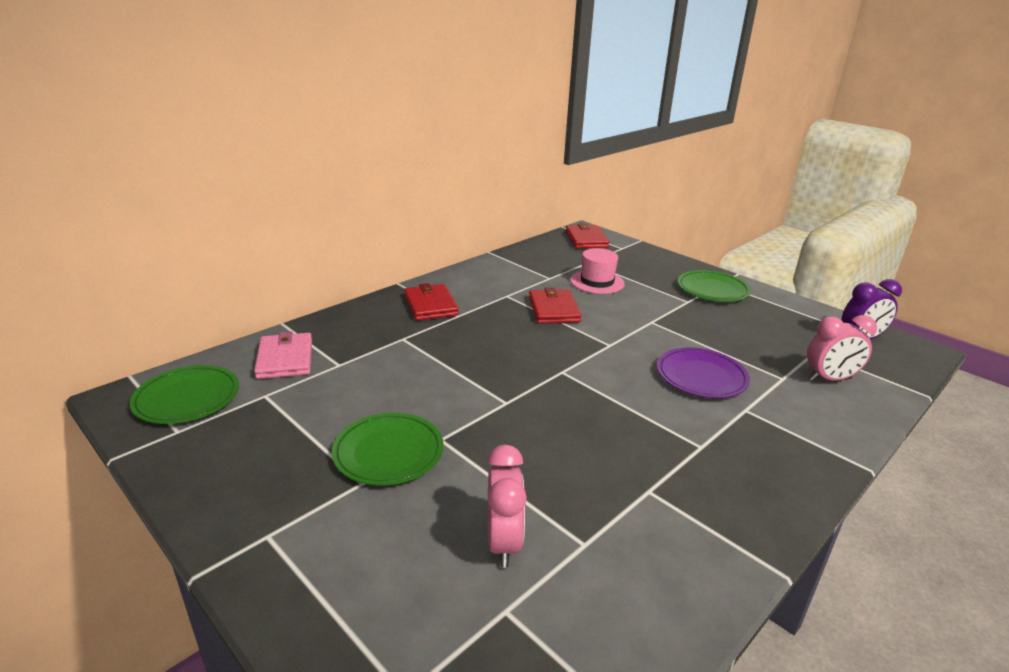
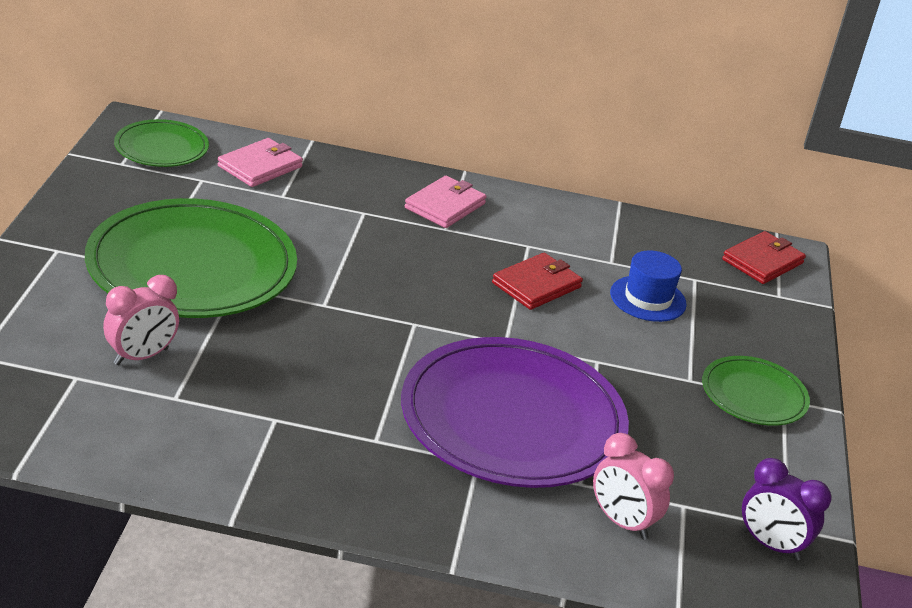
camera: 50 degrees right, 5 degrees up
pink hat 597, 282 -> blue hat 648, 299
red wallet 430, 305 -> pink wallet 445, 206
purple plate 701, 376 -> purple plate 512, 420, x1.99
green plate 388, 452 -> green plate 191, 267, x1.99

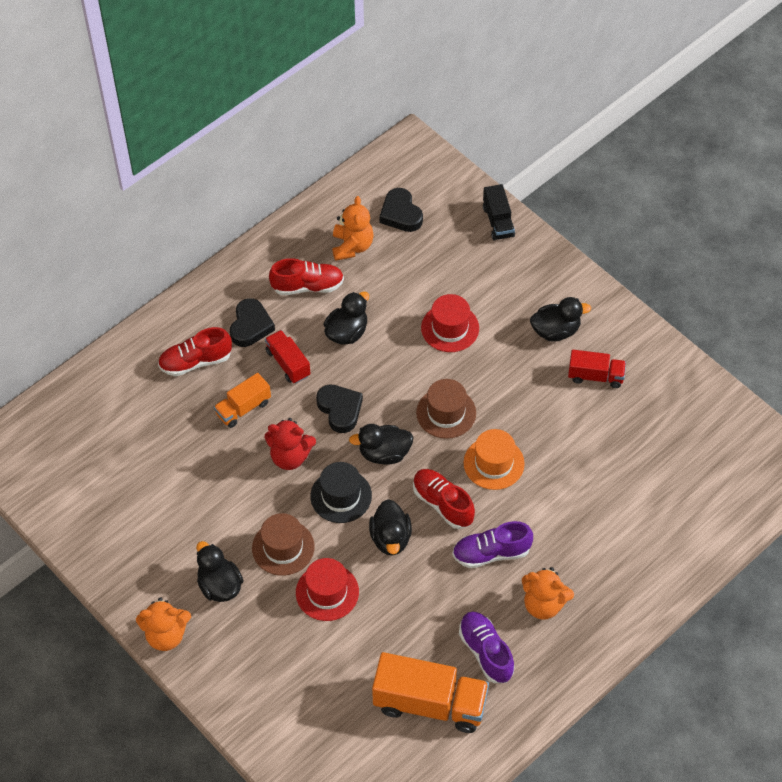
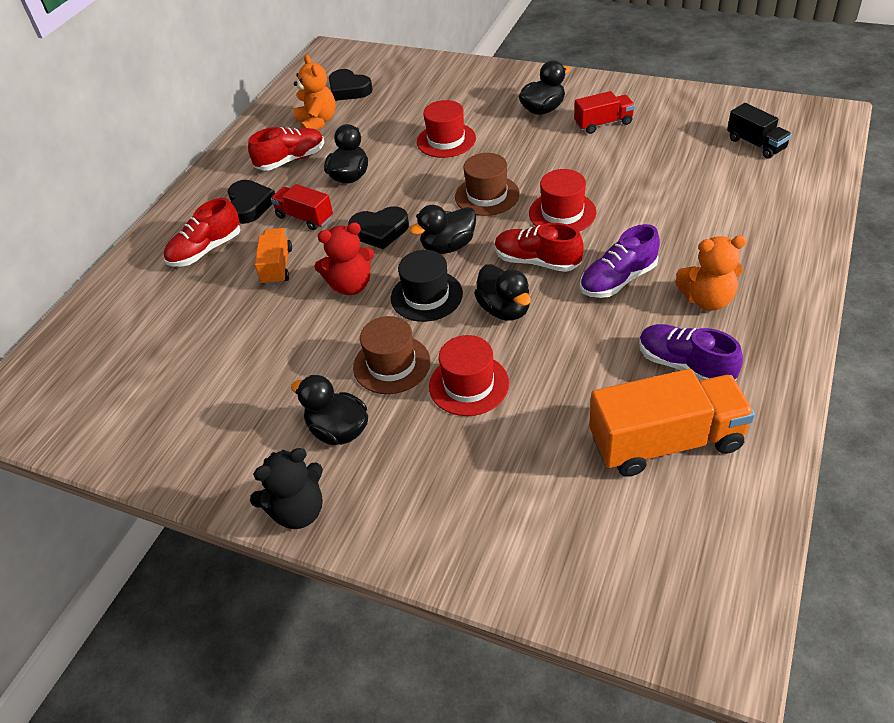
camera: 20 degrees left, 10 degrees down
black truck 498, 222 -> black truck 756, 144, shifted
orange truck 243, 408 -> orange truck 277, 266, 150 degrees clockwise
black heart 340, 410 -> black heart 380, 231, 135 degrees clockwise
orange hat 493, 463 -> red hat 562, 213
orange teddy bear 166, 635 -> black teddy bear 298, 511

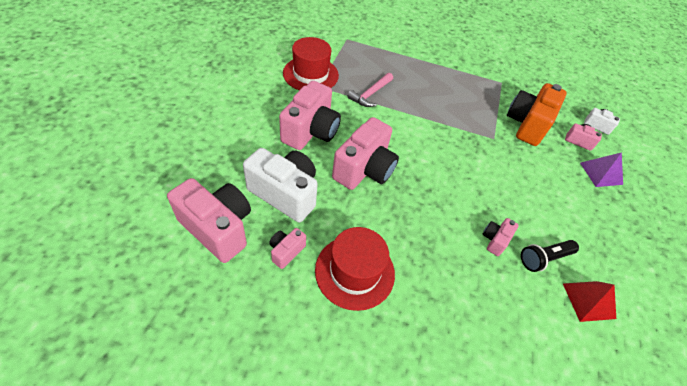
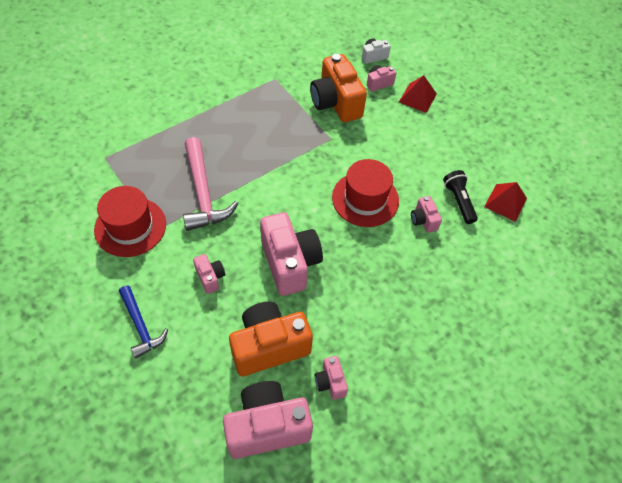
camera: 50 degrees left, 5 degrees up
pink hammer 370, 94 -> pink hammer 203, 193, x1.59
pink camera 311, 131 -> pink camera 210, 277, x0.48
white camera 285, 194 -> orange camera 269, 346
purple pyramid 601, 173 -> red pyramid 417, 98
red hat 355, 271 -> red hat 365, 199, shifted
black flashlight 544, 258 -> black flashlight 459, 201, 150 degrees clockwise
none -> blue hammer 141, 326

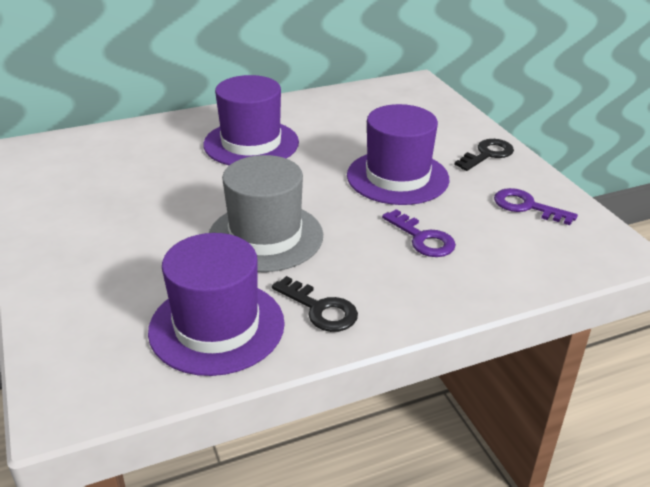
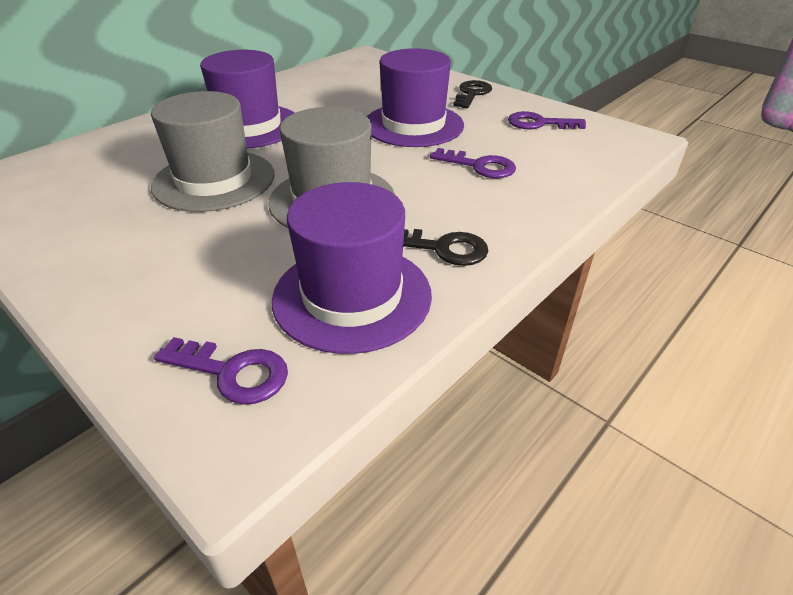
camera: 25 degrees left, 5 degrees up
none -> grey hat 214, 180
none -> purple key 232, 372

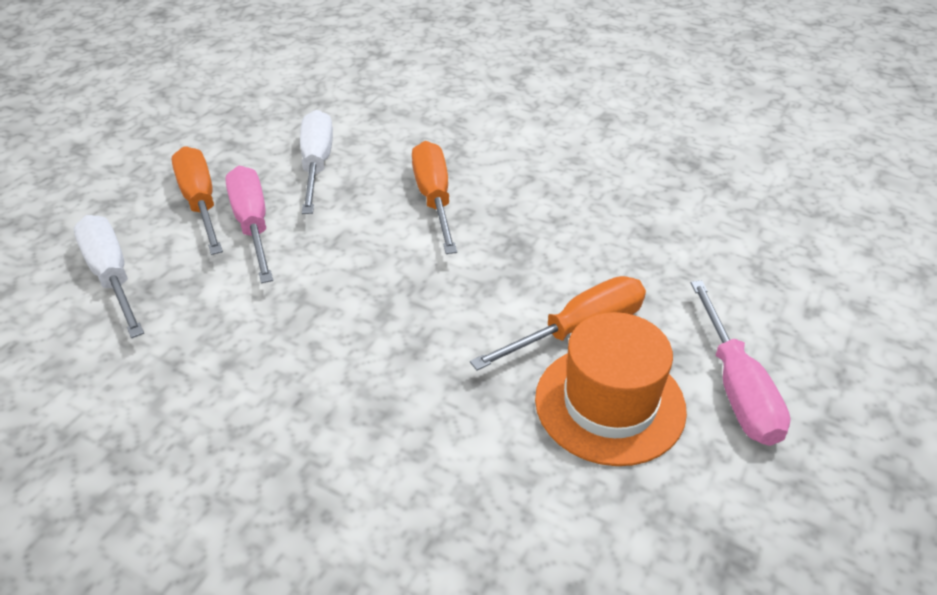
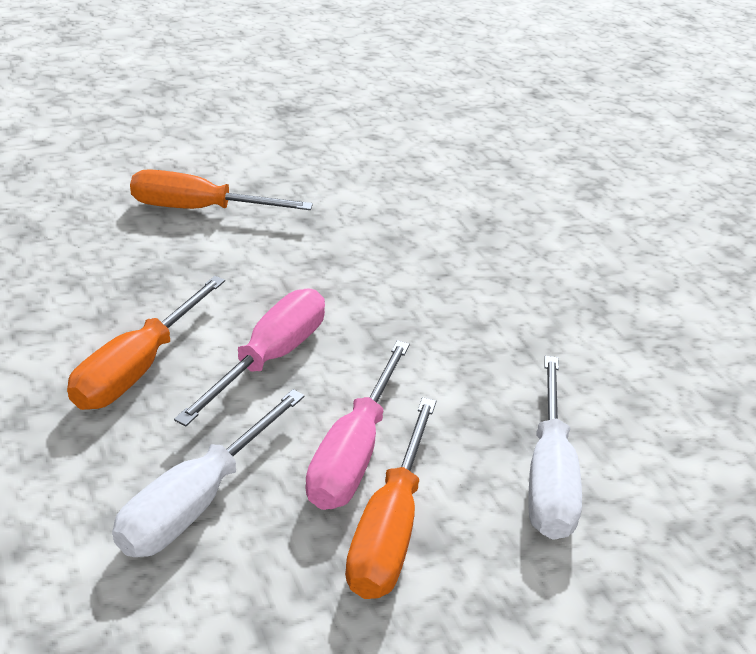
camera: 145 degrees left, 5 degrees down
pink screwdriver 736, 388 -> pink screwdriver 270, 358, shifted
orange hat 609, 404 -> none

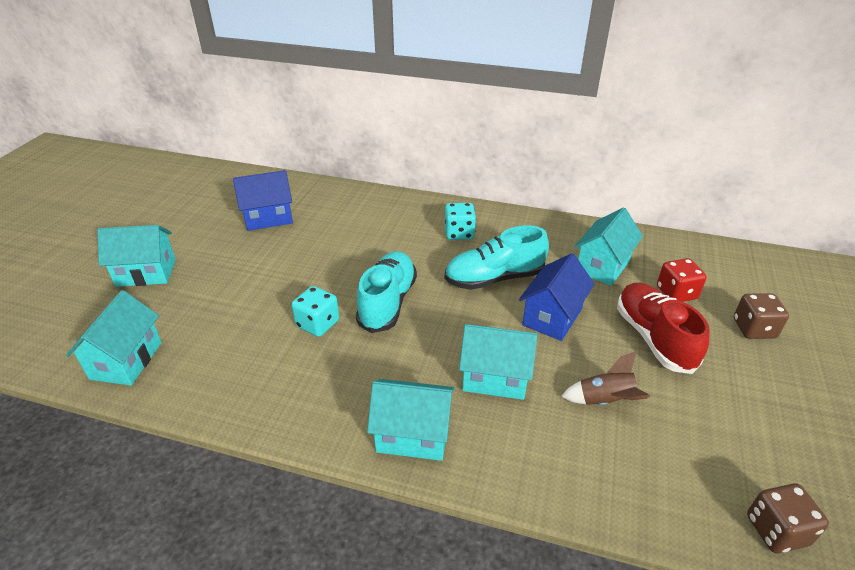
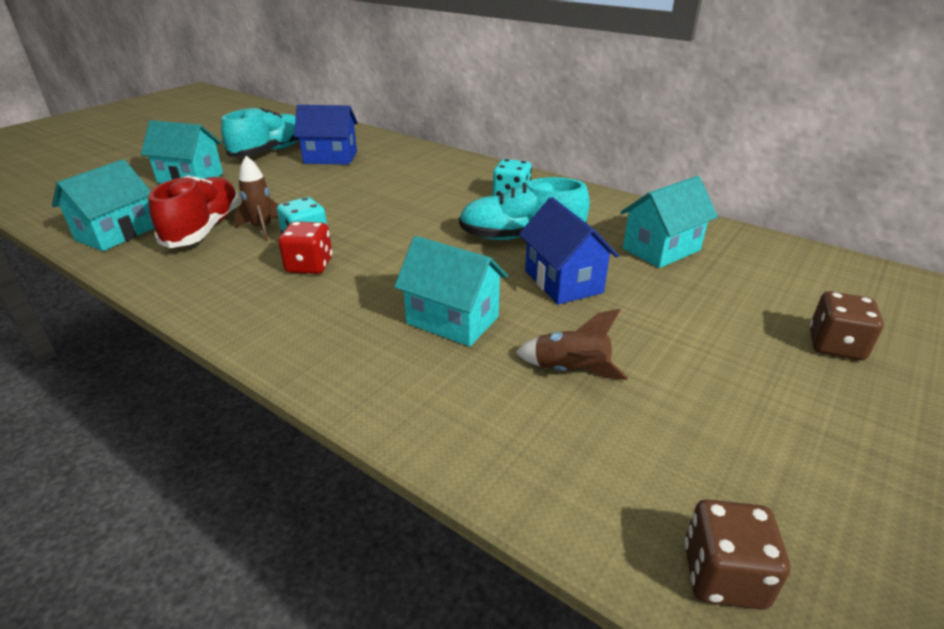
camera: 20 degrees right, 5 degrees down
turquoise shoe 388, 302 -> turquoise shoe 270, 151, shifted
blue house 552, 317 -> blue house 563, 282, 75 degrees counterclockwise
red dice 676, 293 -> red dice 309, 265, shifted
red shoe 653, 338 -> red shoe 204, 229, shifted
turquoise house 413, 435 -> none
none -> brown rocket 262, 228

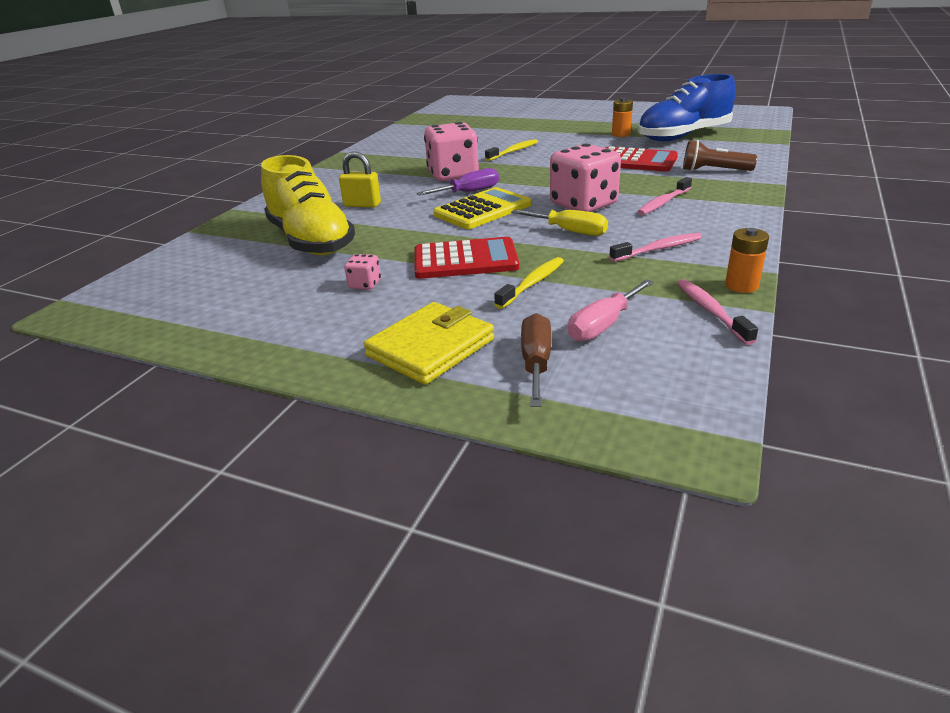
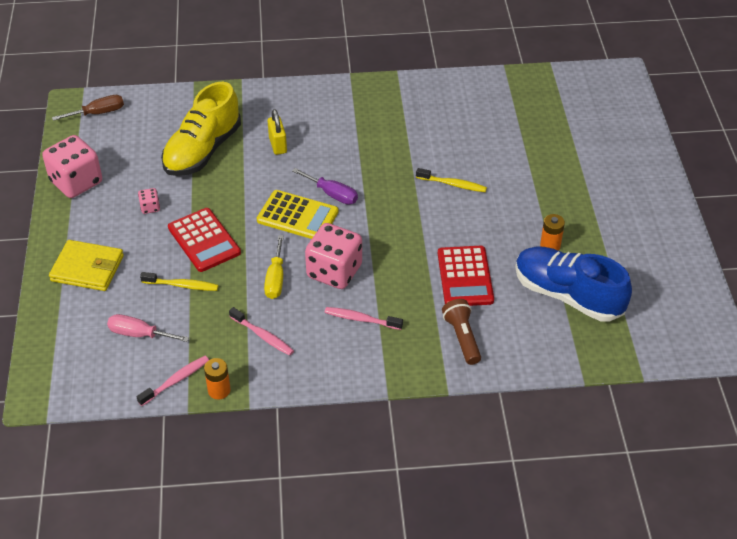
camera: 60 degrees right, 15 degrees up
pink dice 453, 175 -> pink dice 76, 182, shifted
brown screwdriver 536, 363 -> brown screwdriver 98, 113, shifted

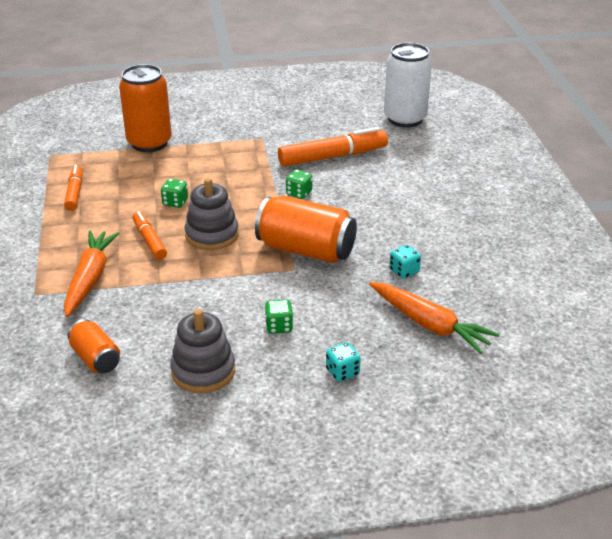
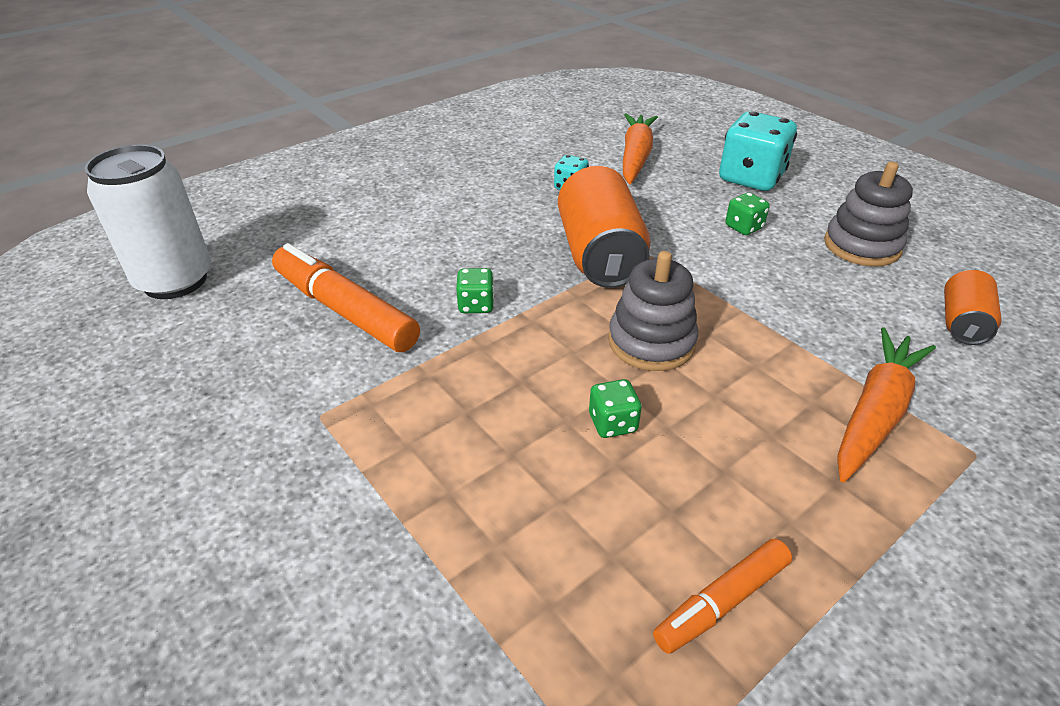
camera: 120 degrees left, 5 degrees up
orange can 149, 143 -> none
orange marker 149, 241 -> none
orange carrot 90, 278 -> orange carrot 875, 412, 150 degrees clockwise
turquoise dice 342, 372 -> turquoise dice 751, 178, x2.07

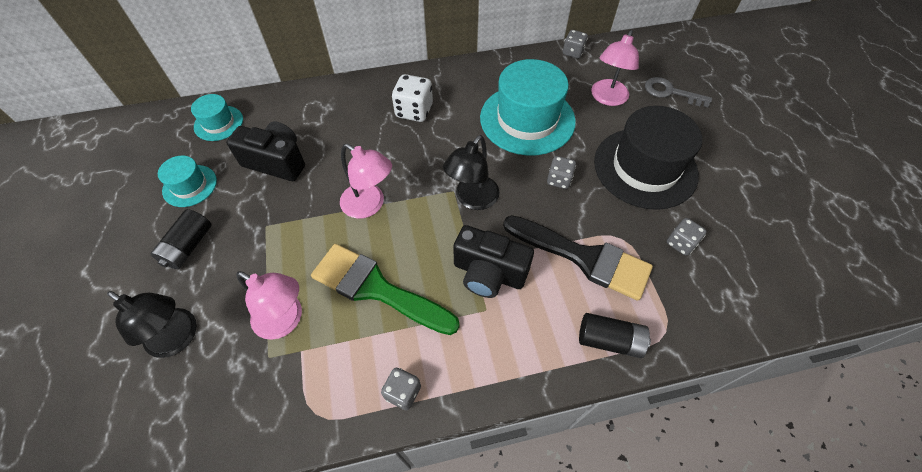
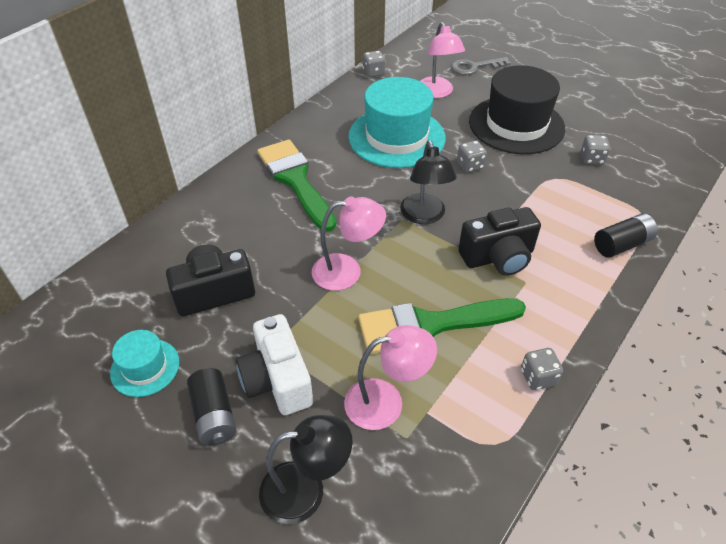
camera: 40 degrees left, 10 degrees down
white dice 414, 111 -> green brush 295, 180
turquoise hat 218, 123 -> none
black brush 584, 258 -> none
none -> white camera 277, 380

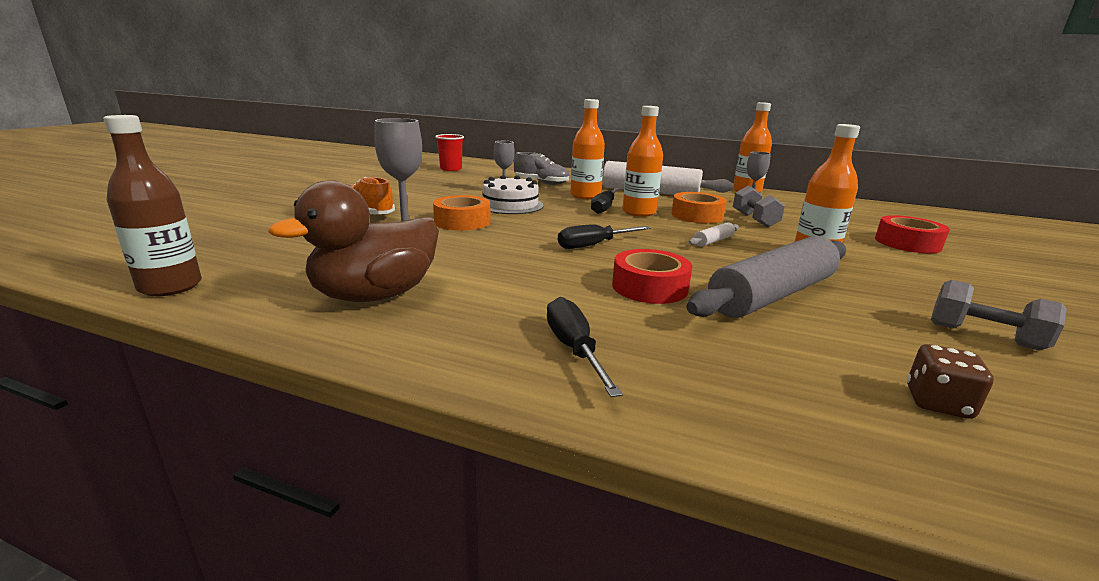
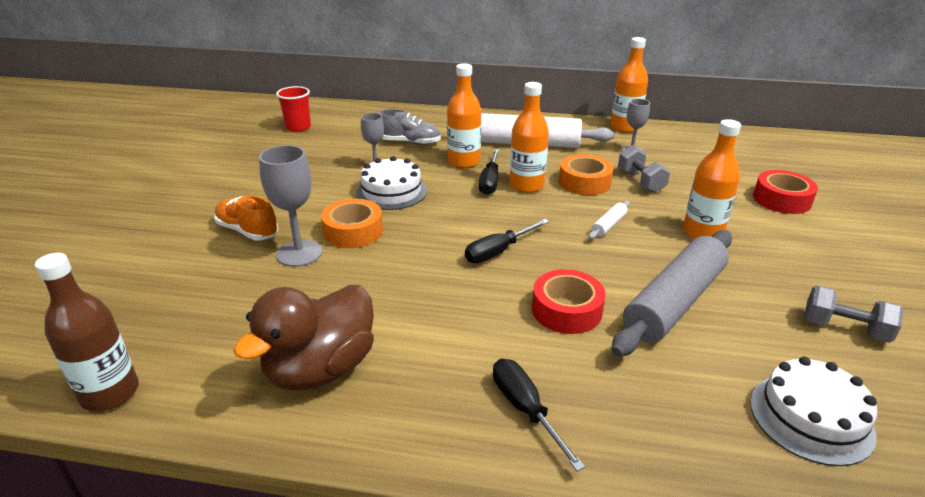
camera: 10 degrees left, 10 degrees up
brown dice 937, 403 -> white cake 811, 418

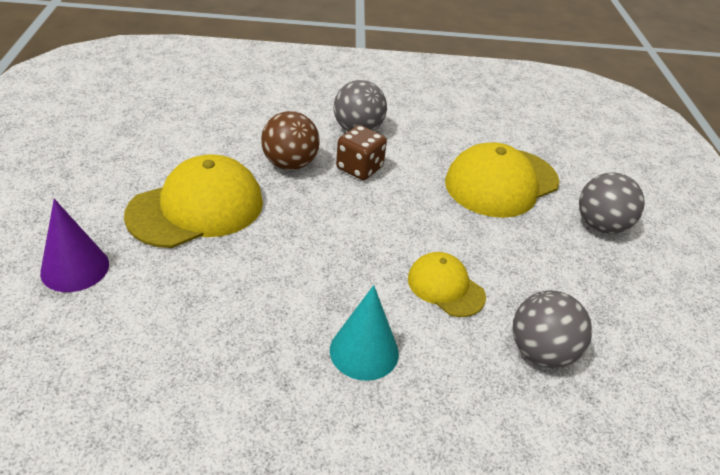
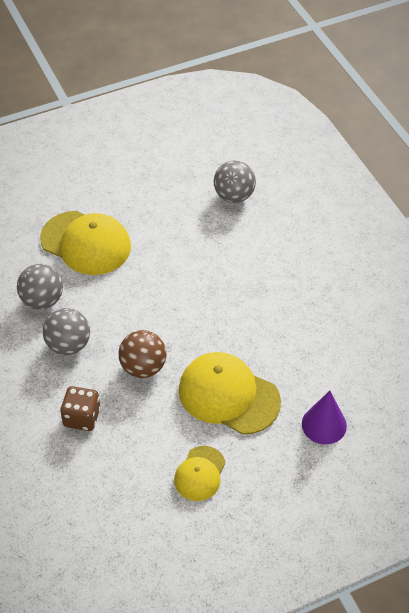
camera: 110 degrees left, 10 degrees up
brown dice 359, 168 -> brown dice 82, 417, shifted
grey ball 601, 226 -> grey ball 42, 300, shifted
yellow cap 445, 287 -> yellow cap 200, 473, shifted
turquoise cone 364, 351 -> none

